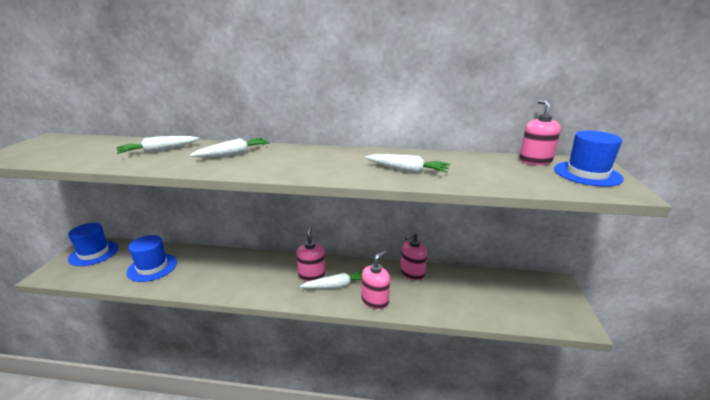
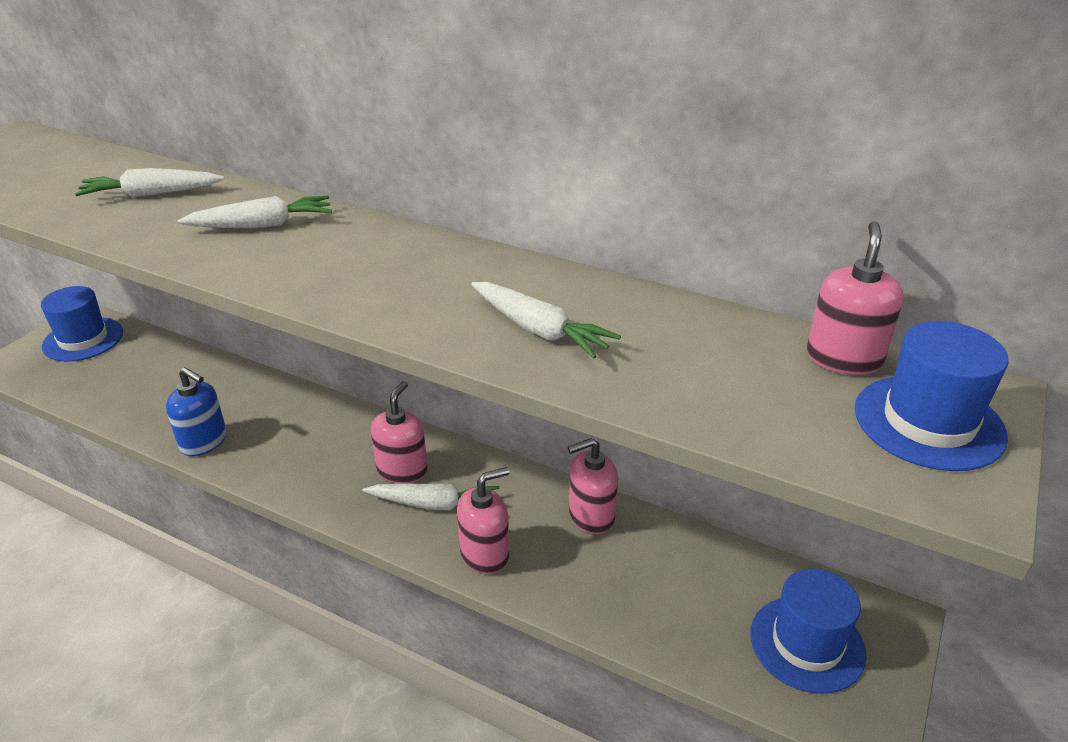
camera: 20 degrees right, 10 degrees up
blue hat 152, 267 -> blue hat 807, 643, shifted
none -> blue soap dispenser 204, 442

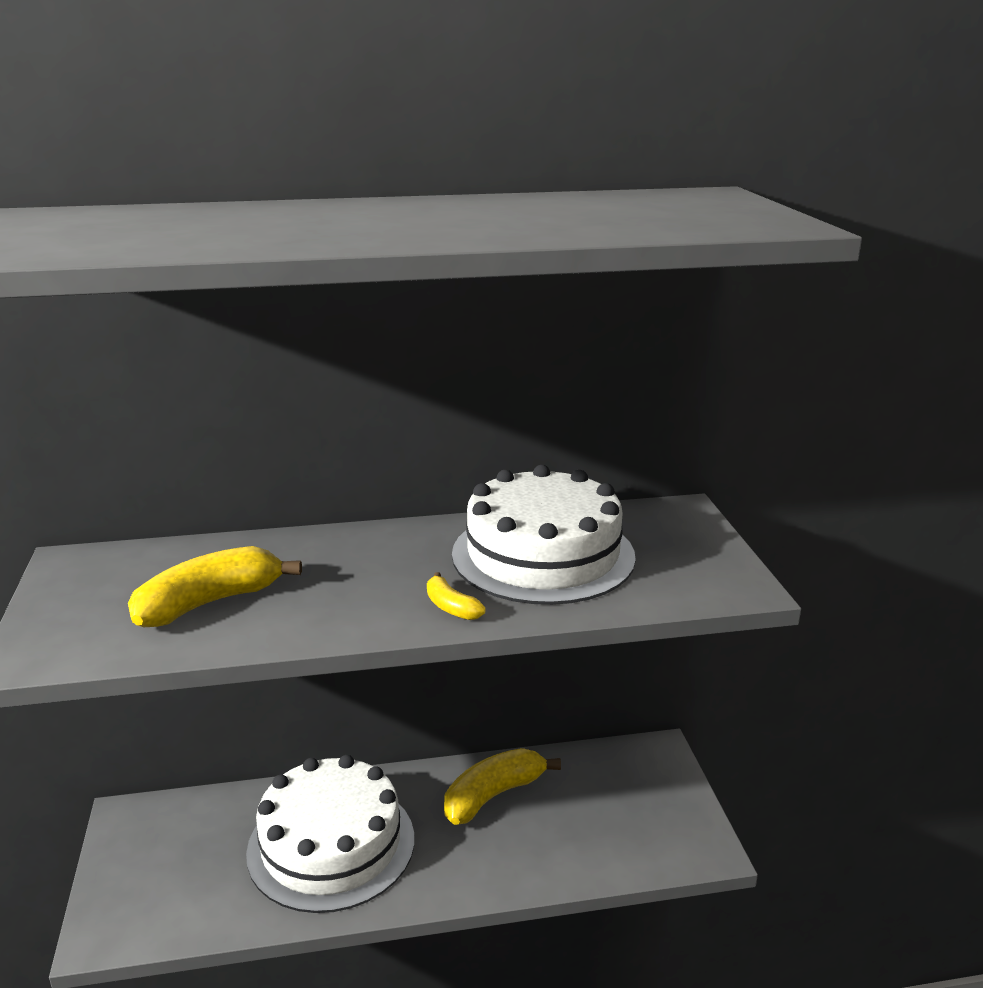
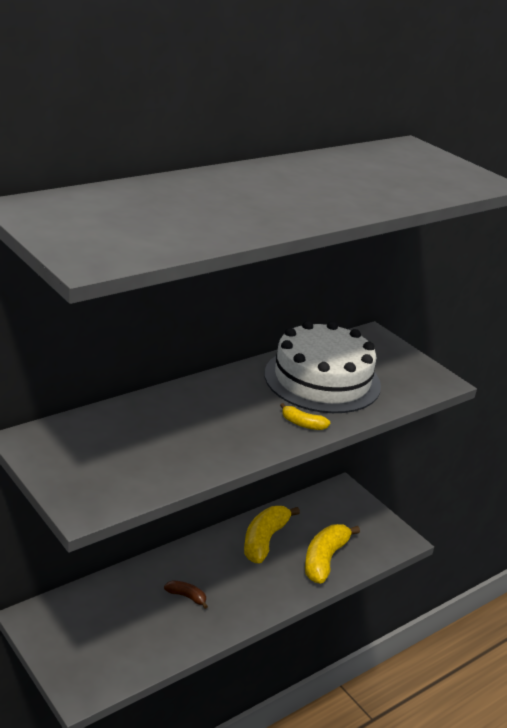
camera: 30 degrees left, 5 degrees up
yellow banana 209, 603 -> yellow banana 324, 559, shifted
white cake 331, 844 -> brown banana 186, 596

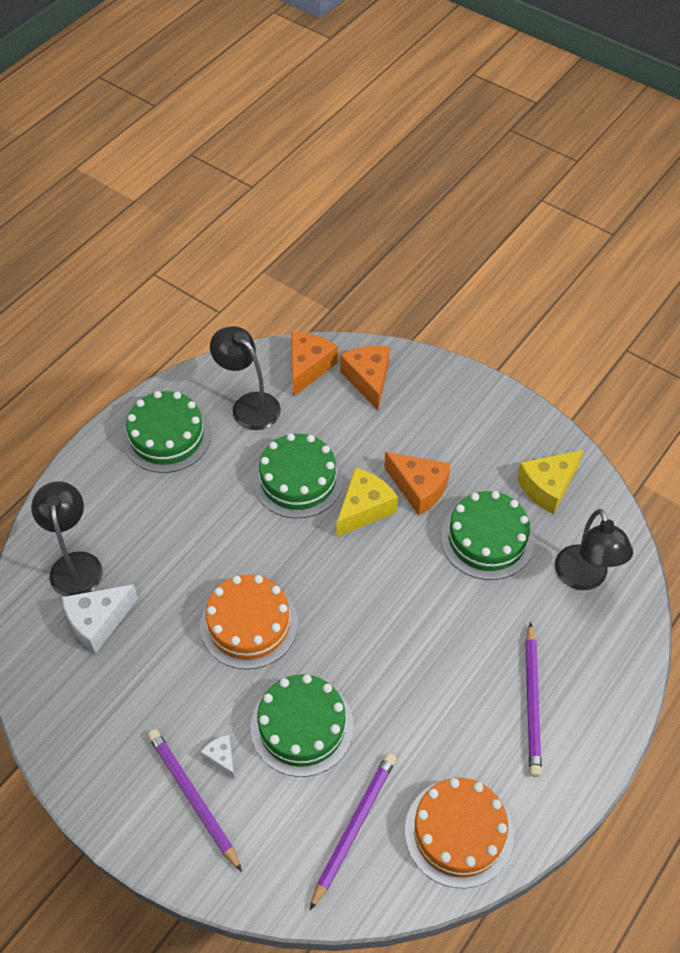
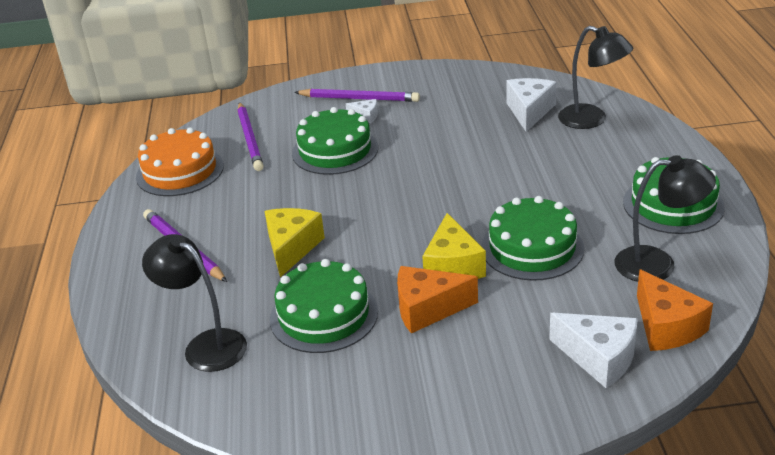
camera: 140 degrees right, 20 degrees down
orange cheese 368, 380 -> white cheese 599, 358
yellow cheese 548, 487 -> yellow cheese 291, 248, shifted
orange cake 249, 624 -> none

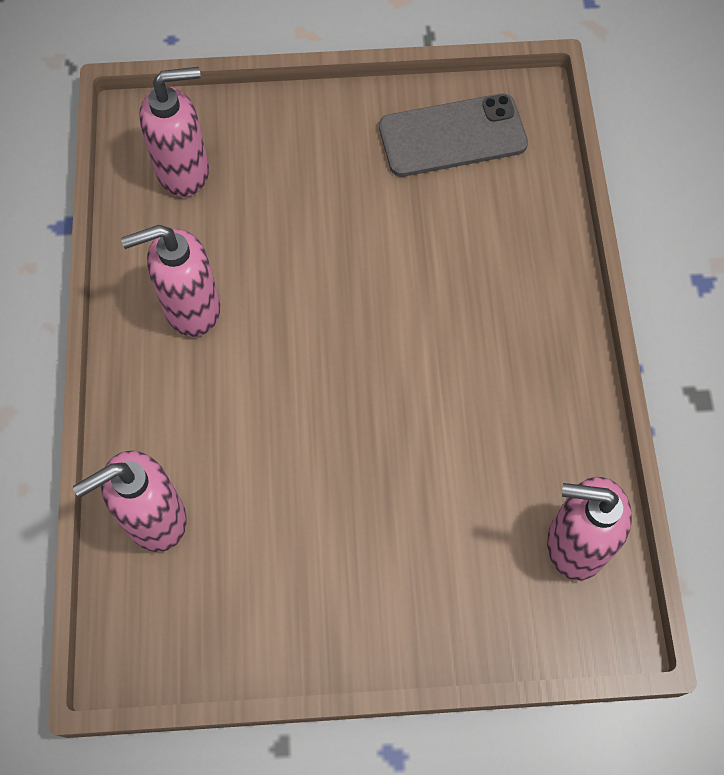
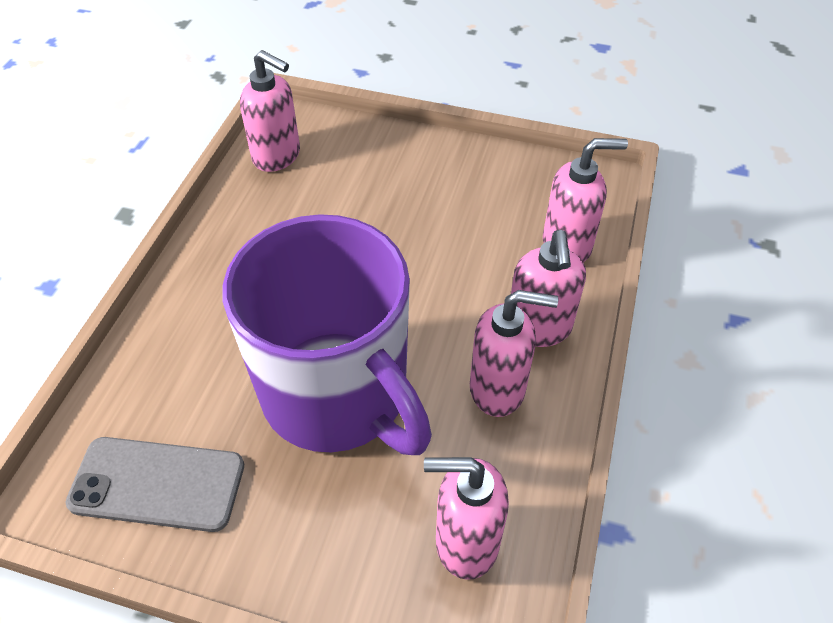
camera: 160 degrees left, 15 degrees down
none -> purple mug 338, 396
none -> pink soap dispenser 538, 328

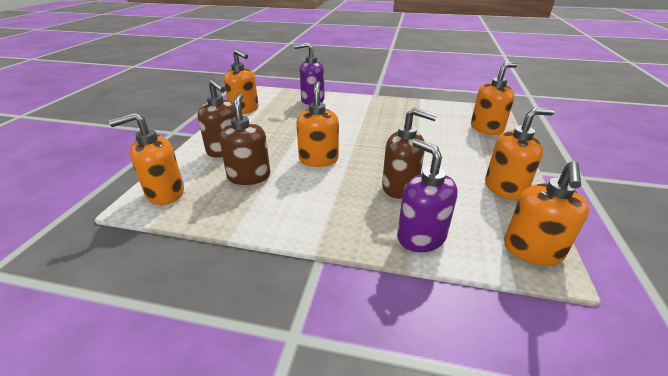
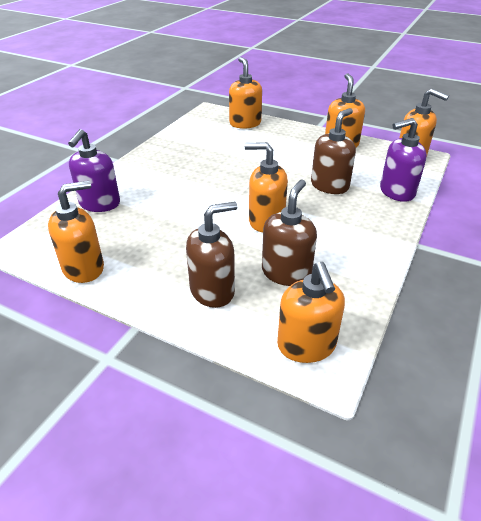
camera: 75 degrees left, 5 degrees up
brown soap dispenser 249, 176 -> brown soap dispenser 286, 272, 105 degrees clockwise

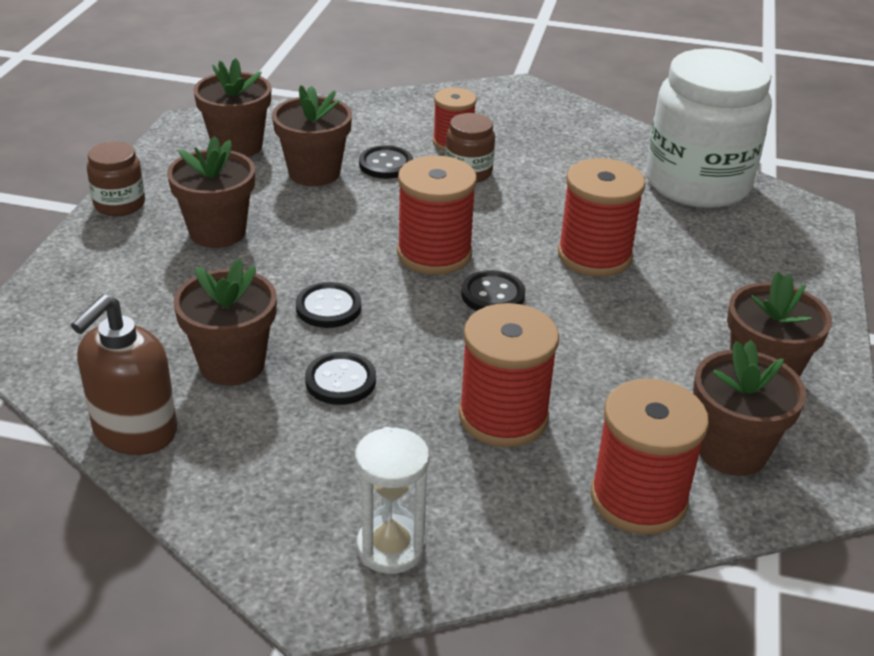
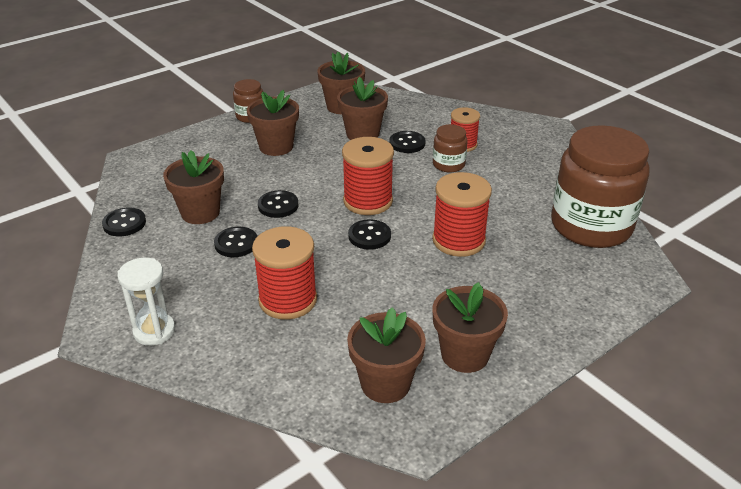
camera: 40 degrees right, 0 degrees up
white jar 697, 183 -> brown jar 591, 226
brown soap dispenser 134, 431 -> black button 124, 223
red spool 638, 499 -> none

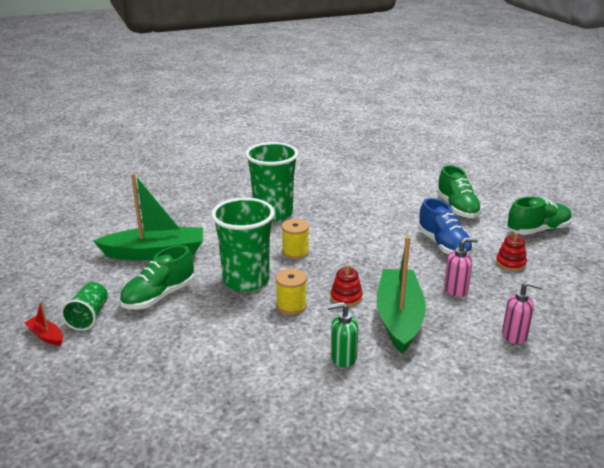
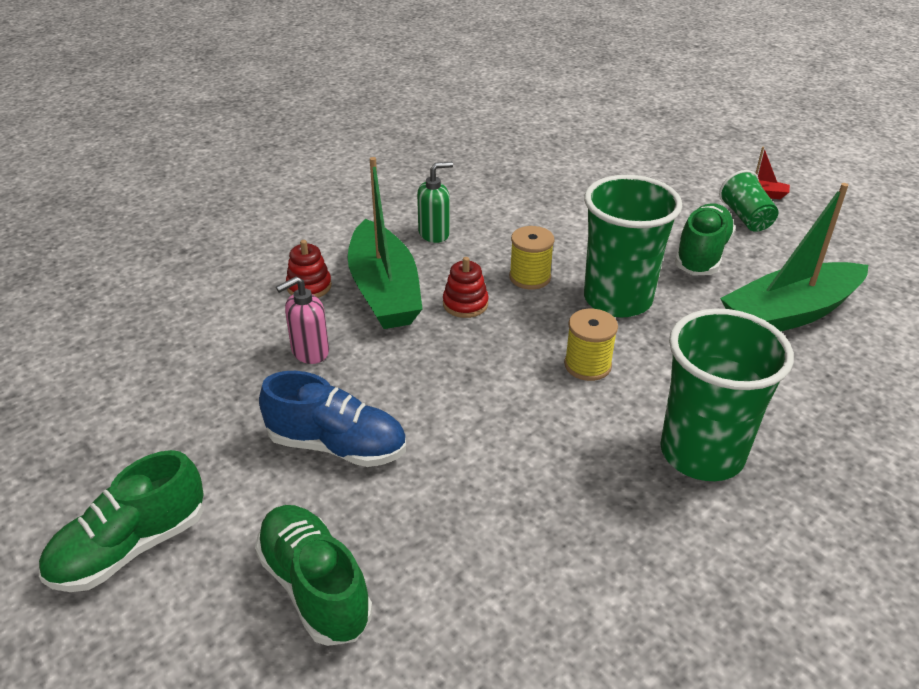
camera: 160 degrees right, 10 degrees up
blue shoe 443, 245 -> blue shoe 337, 446, 150 degrees clockwise
red stacking toy 510, 263 -> red stacking toy 309, 286, shifted
pink soap dispenser 514, 335 -> none

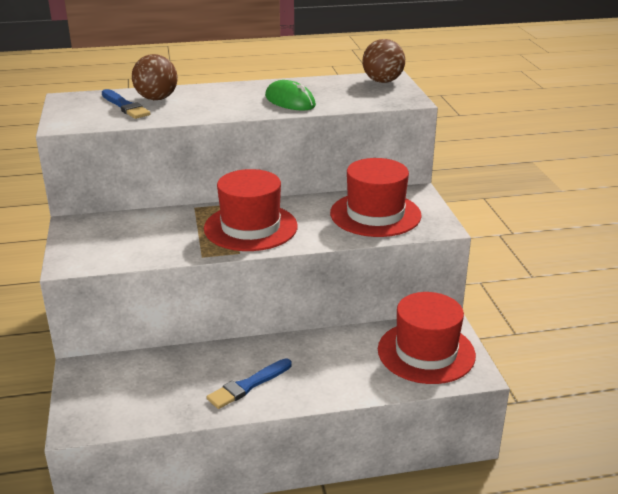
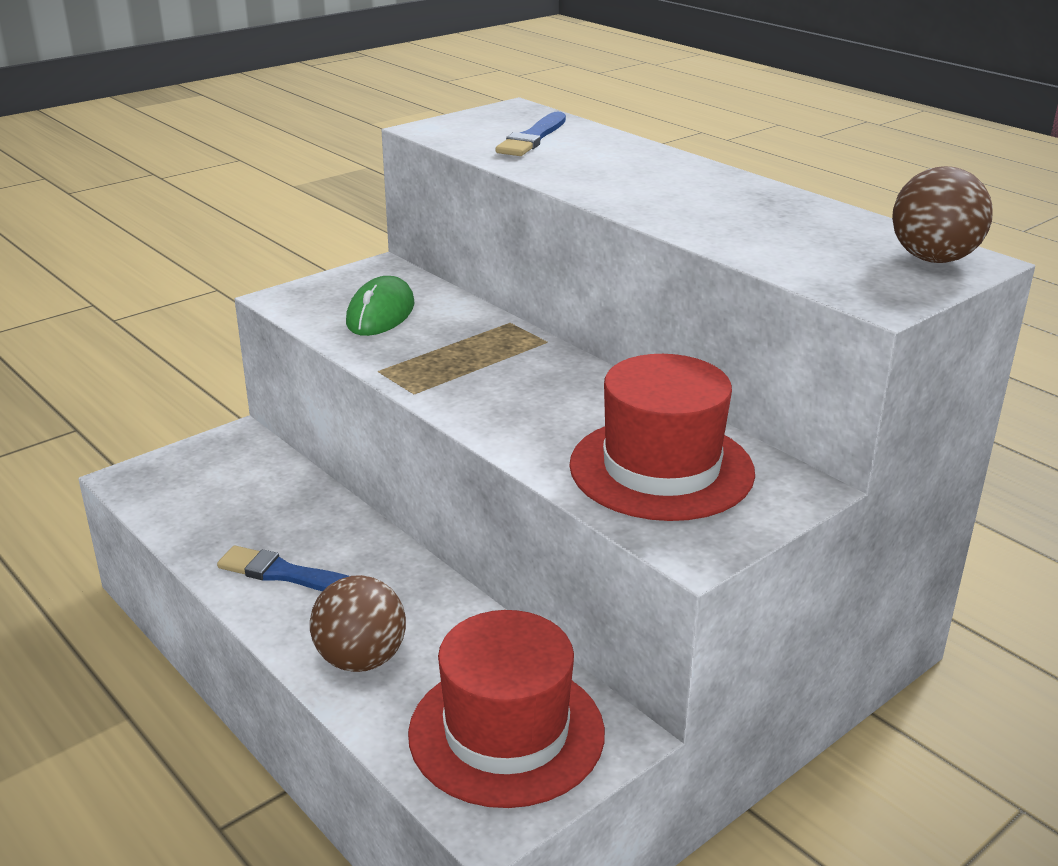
camera: 60 degrees right, 0 degrees up
brown ball 156, 98 -> brown ball 361, 659, shifted
green mouse 290, 101 -> green mouse 381, 313, shifted
red hat 250, 227 -> none

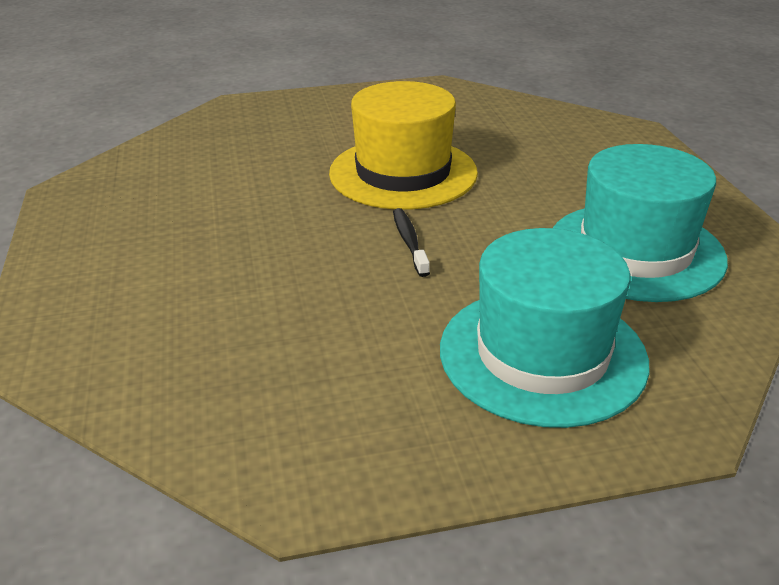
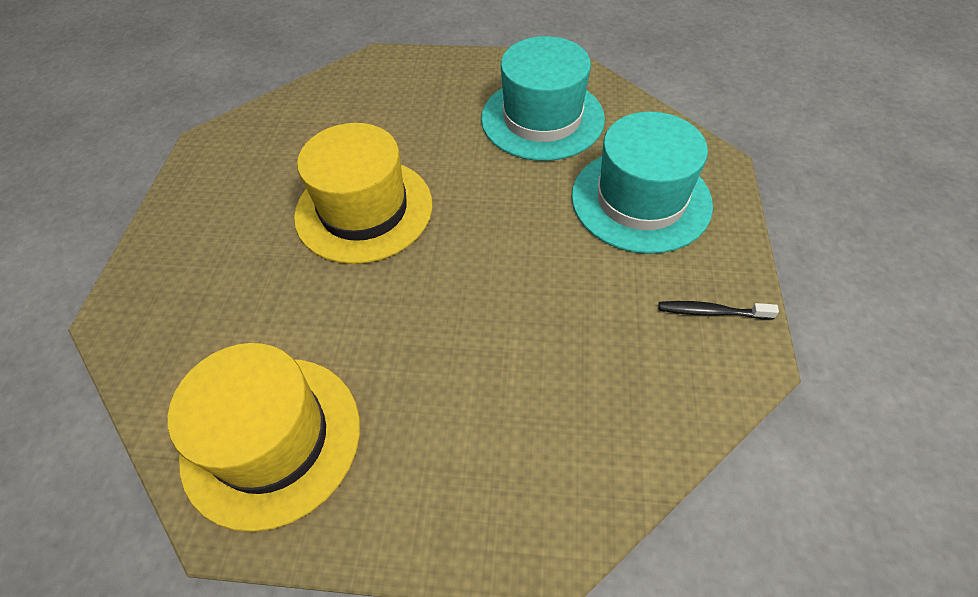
camera: 70 degrees left, 20 degrees up
black toothbrush 409, 242 -> black toothbrush 711, 312, shifted
none -> yellow hat 271, 439

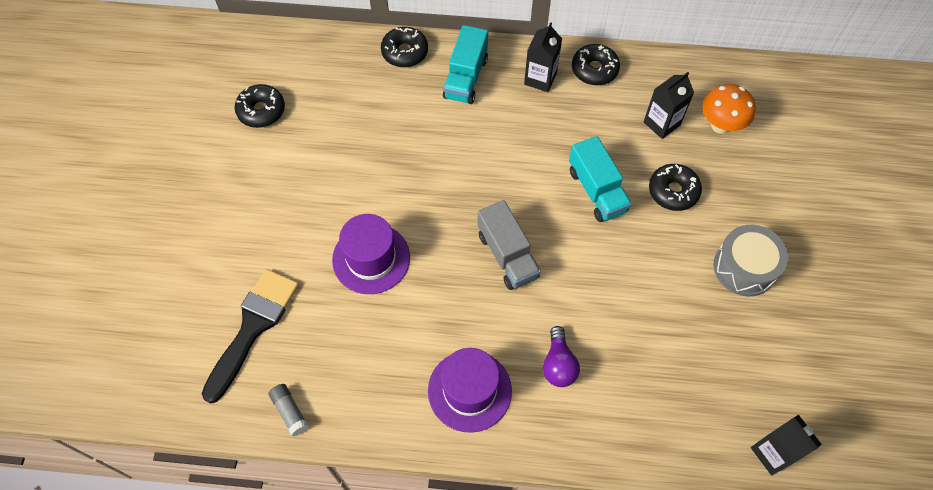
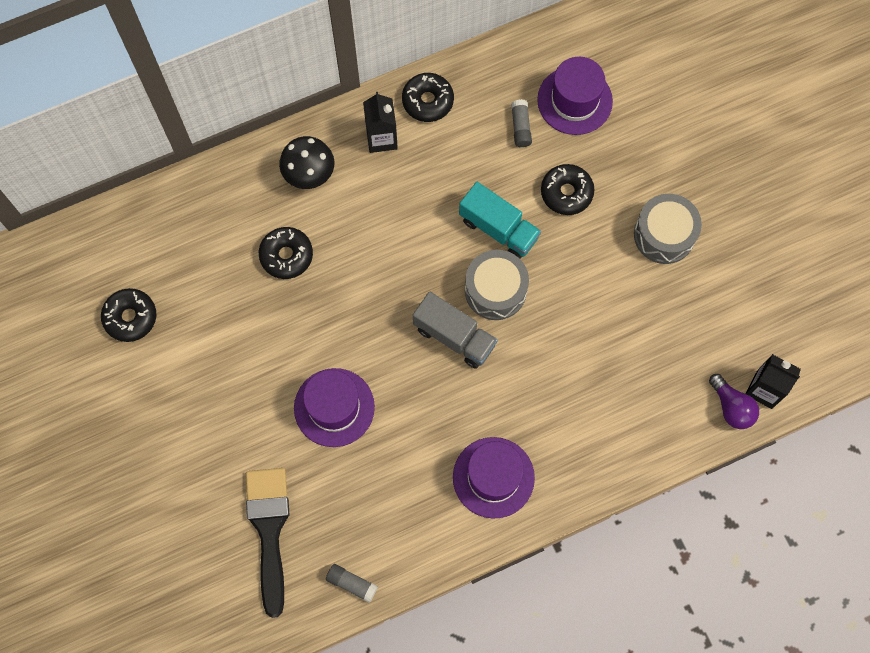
camera: 30 degrees left, 10 degrees up
turquoise truck 466, 78 -> black mushroom 309, 175
black donut 405, 52 -> black donut 286, 255, shifted
black carton 661, 123 -> grey glue stick 520, 127
orange mushroom 720, 125 -> purple hat 574, 100
purple light bulb 558, 364 -> purple light bulb 731, 407, shifted
none -> grey drum 495, 290

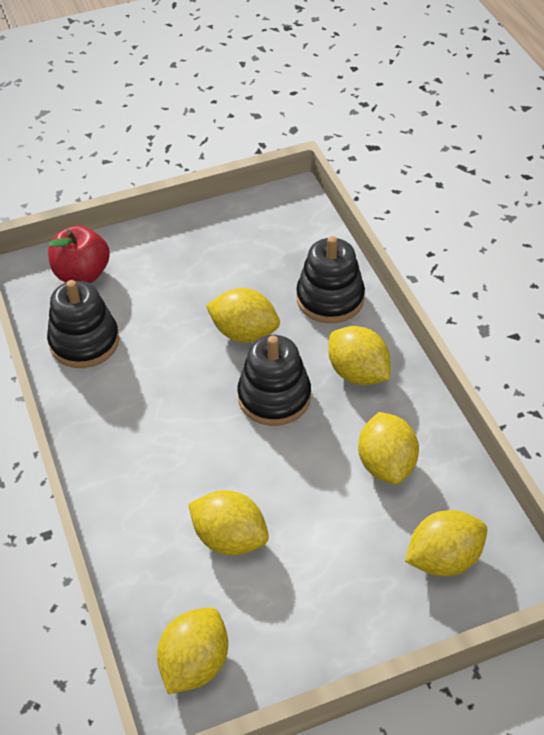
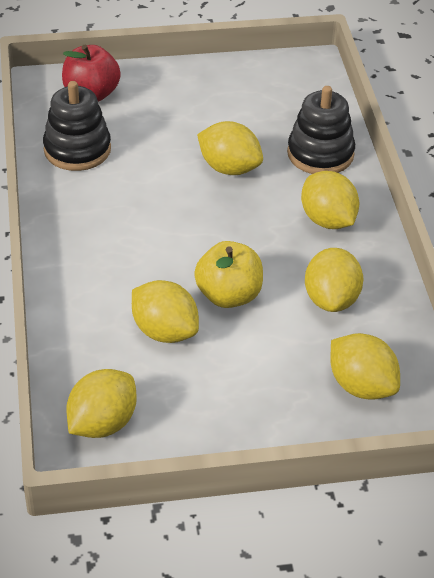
camera: 10 degrees right, 5 degrees down
black stacking toy 274, 397 -> none
yellow lemon 443, 559 -> yellow lemon 361, 386, 60 degrees clockwise
none -> yellow apple 229, 295

